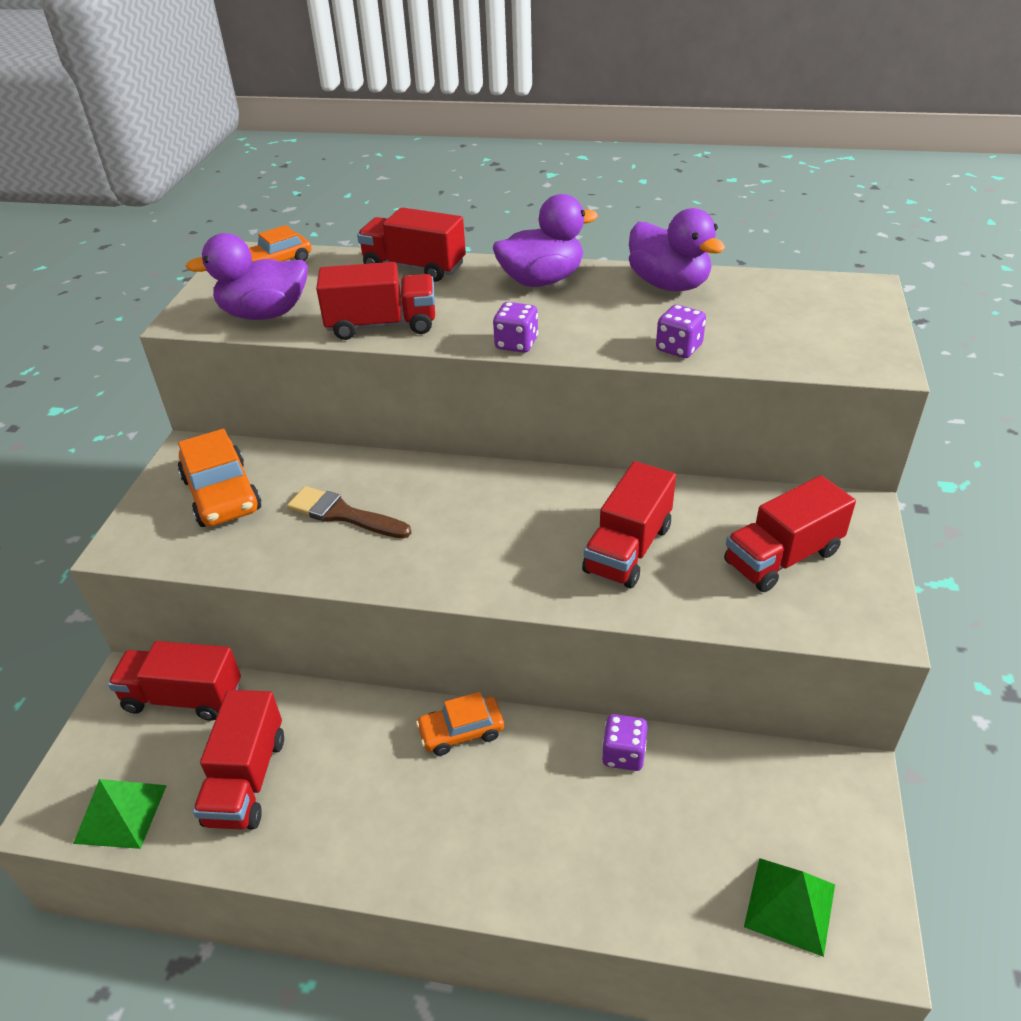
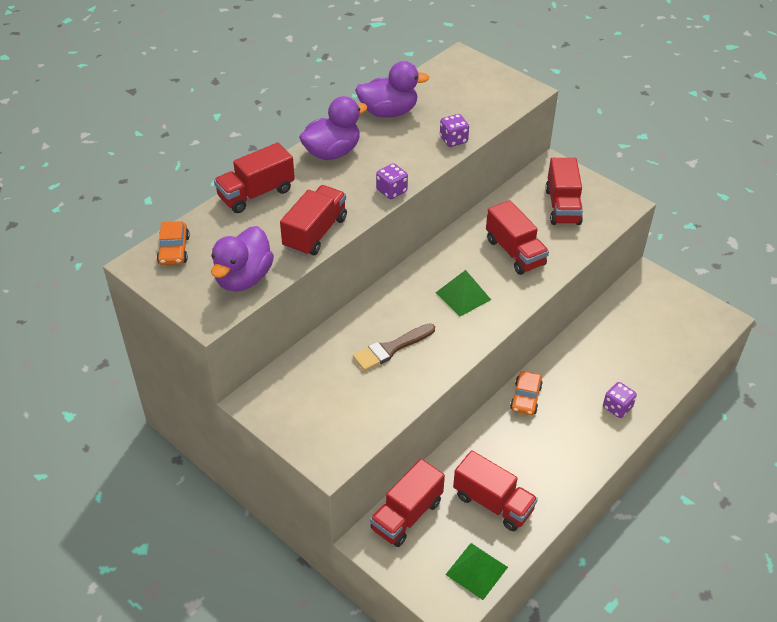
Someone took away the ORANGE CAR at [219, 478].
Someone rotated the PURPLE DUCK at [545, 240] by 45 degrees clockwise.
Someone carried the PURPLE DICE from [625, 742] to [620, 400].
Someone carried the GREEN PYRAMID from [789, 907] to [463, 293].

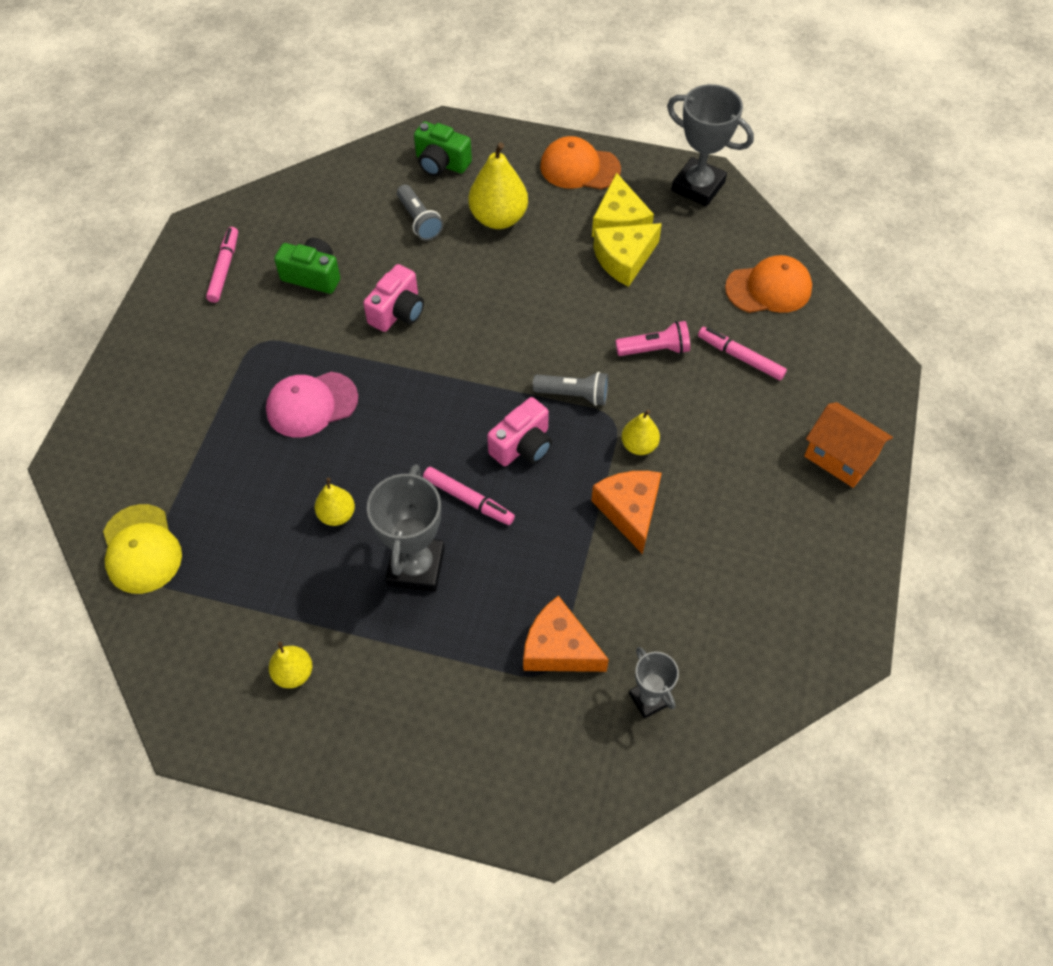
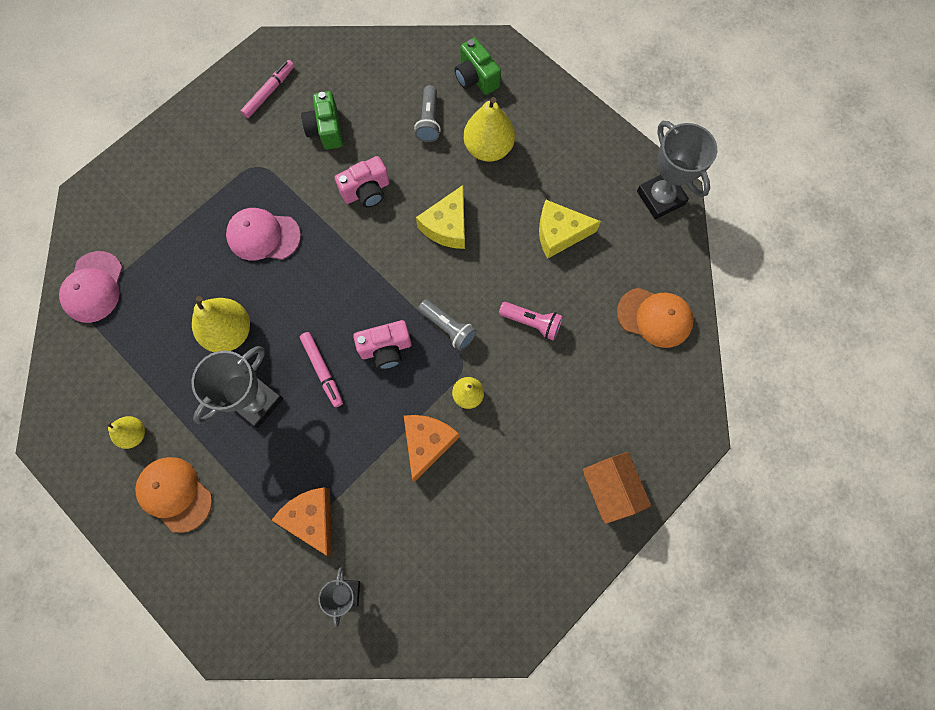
Someone repainted the YELLOW CAP at [142, 549], which became the PINK CAP at [91, 287].
Someone rotated the GREEN CAMERA at [307, 266] by 150 degrees counterclockwise.
Someone scaled the YELLOW PEAR at [335, 502] by 1.76.
Someone carried the ORANGE CAP from [580, 162] to [173, 495].
Someone carried the YELLOW CHEESE from [623, 205] to [440, 217].
Someone took away the PINK MARKER at [742, 353].

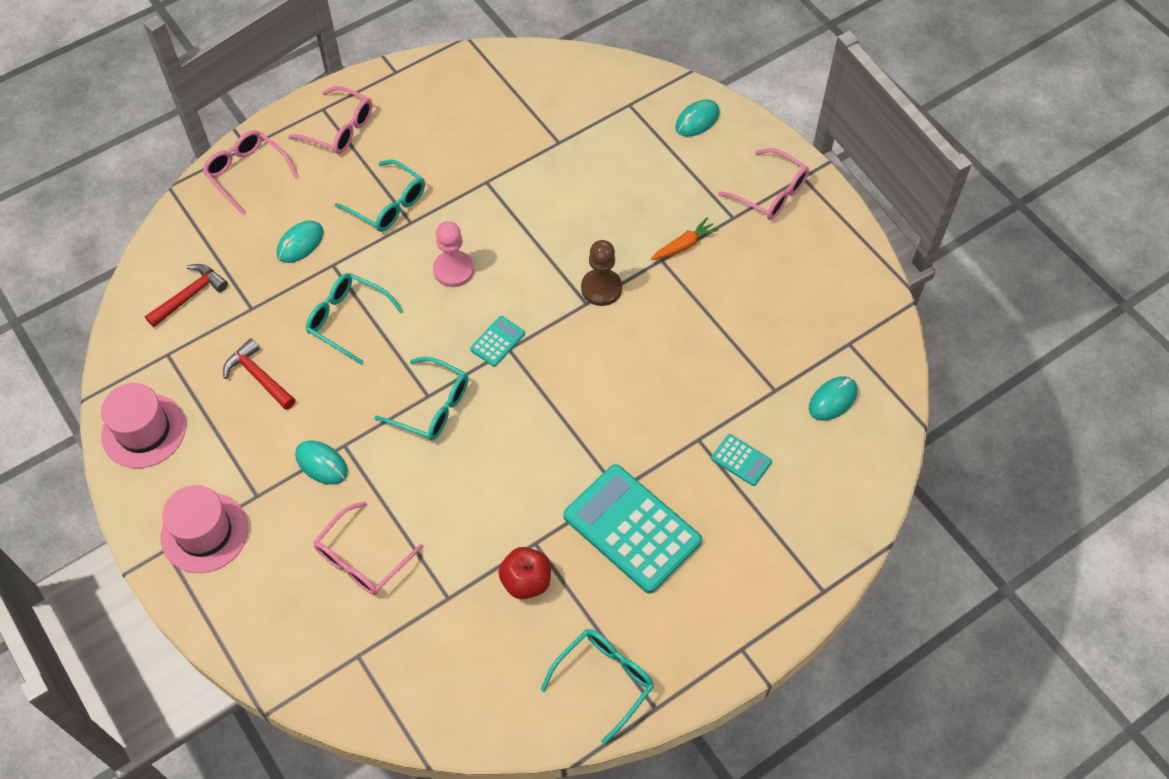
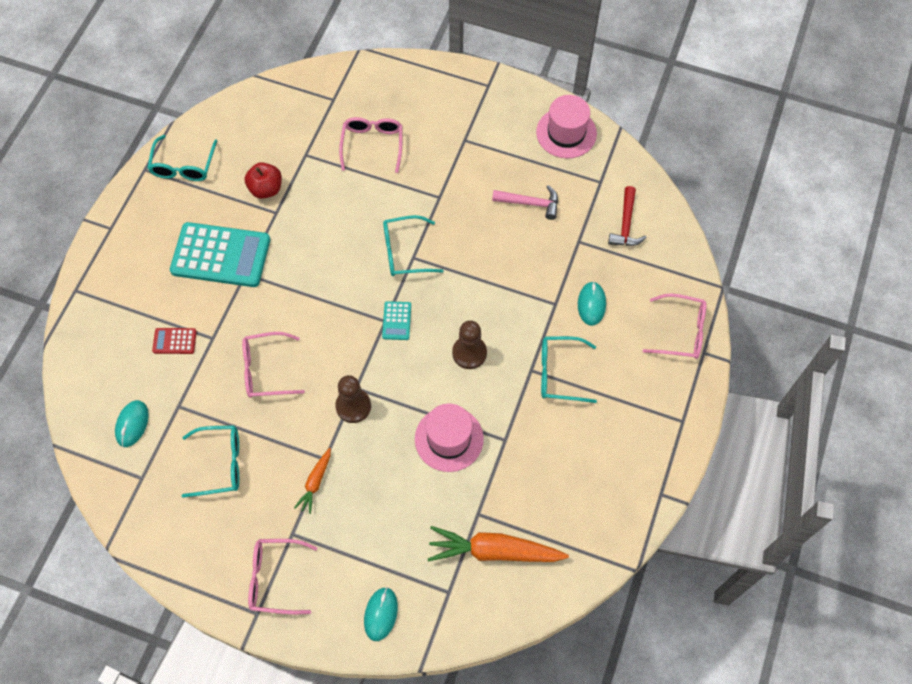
Someone carried the PINK HAT from [204, 529] to [449, 437].
Someone repainted the RED HAMMER at [259, 374], which became the PINK HAMMER at [525, 202].
Someone carried the PINK GLASSES from [330, 120] to [273, 365].
Someone took away the TURQUOISE MOUSE at [321, 462].
Someone carried the TURQUOISE GLASSES from [354, 319] to [210, 461].
Someone repainted the PINK PAWN at [453, 254], which became the BROWN PAWN at [469, 344].
Someone repainted the TURQUOISE CALCULATOR at [741, 460], which became the RED CALCULATOR at [174, 341].
Someone put down the ORANGE CARROT at [498, 544].

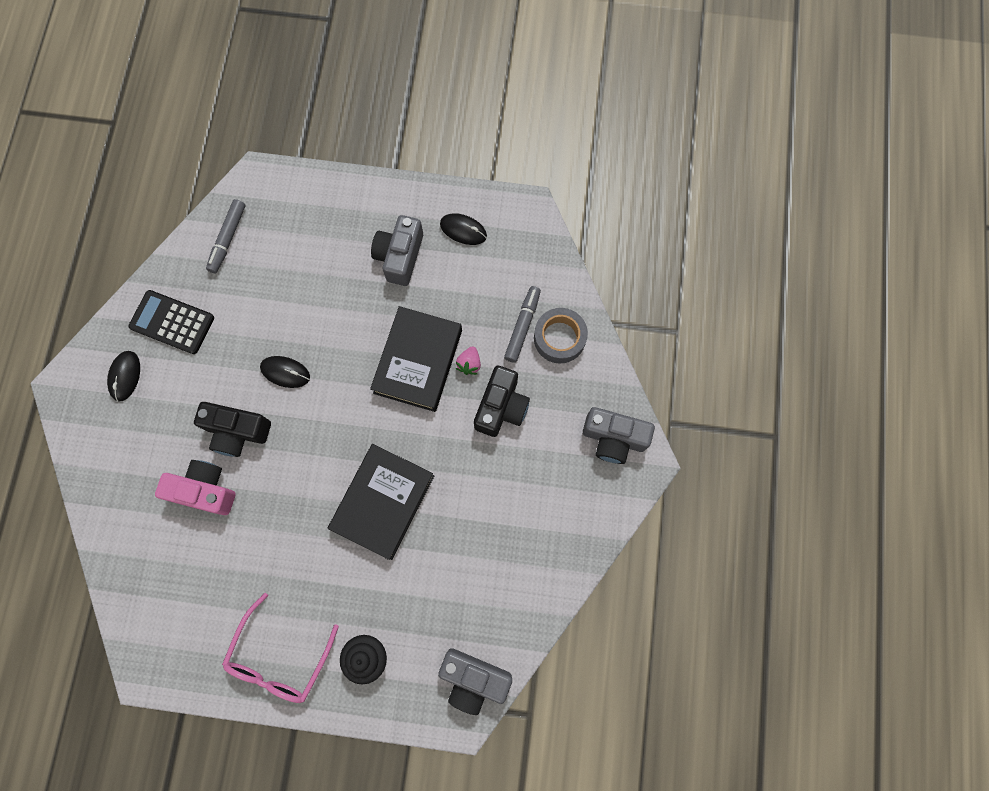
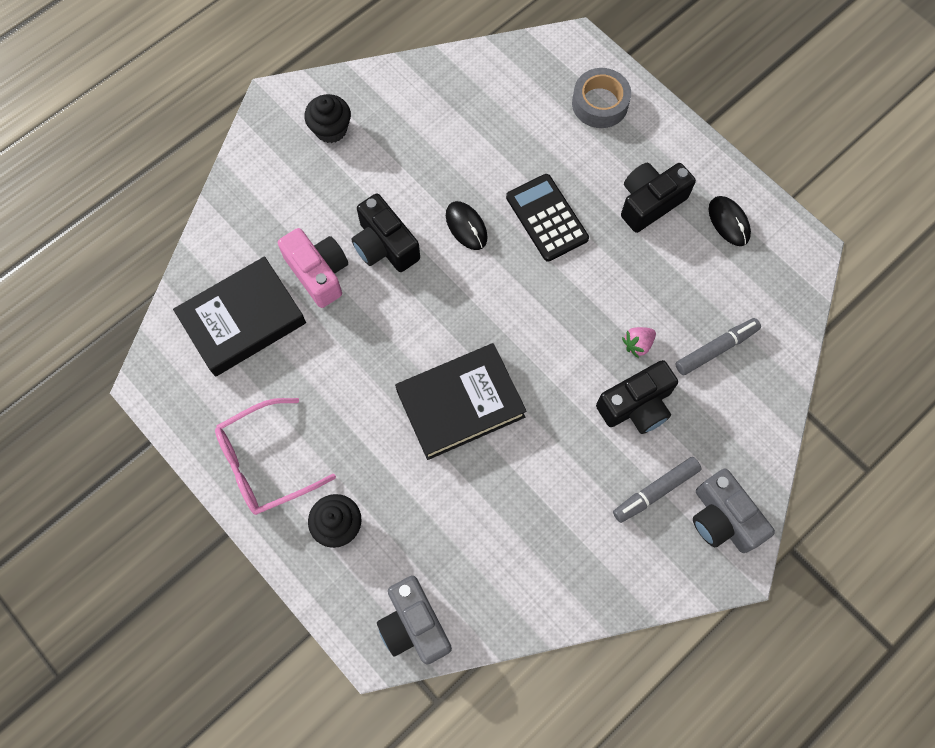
Someone swapped the BLACK MOUSE at [123, 376] for the BLACK CUPCAKE at [327, 118].
Someone carried the BLACK CALCULATOR from [171, 322] to [547, 218].
Someone carried the GREY MARKER from [225, 236] to [657, 490].
Someone carried the BLACK BOOK from [416, 359] to [239, 316].
Someone repainted the GREY CAMERA at [397, 250], which became the BLACK CAMERA at [658, 198].
Someone carried the GREY TAPE from [561, 335] to [601, 98].

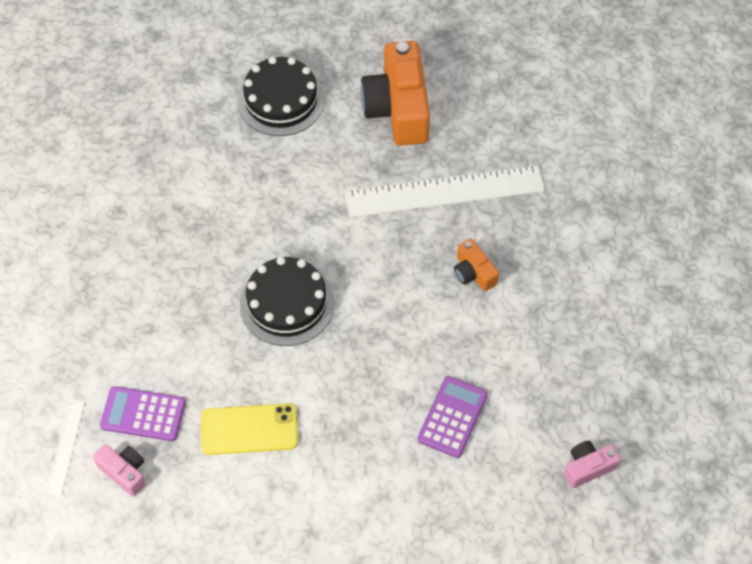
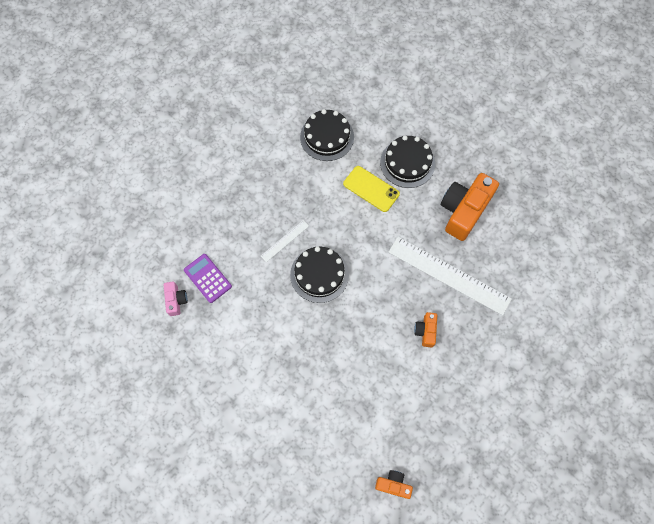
Someone carried the WHITE RULER from [65, 447] to [285, 241].
Someone carried the YELLOW PHONE from [249, 429] to [371, 189].
Someone took away the PURPLE CALCULATOR at [452, 417].
Someone repainted the PINK CAMERA at [592, 464], which became the ORANGE CAMERA at [394, 484].
Someone put down the BLACK CAKE at [327, 135].

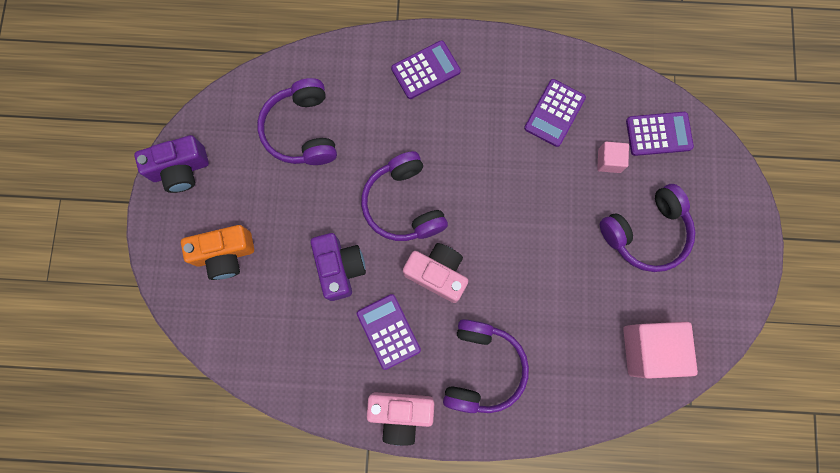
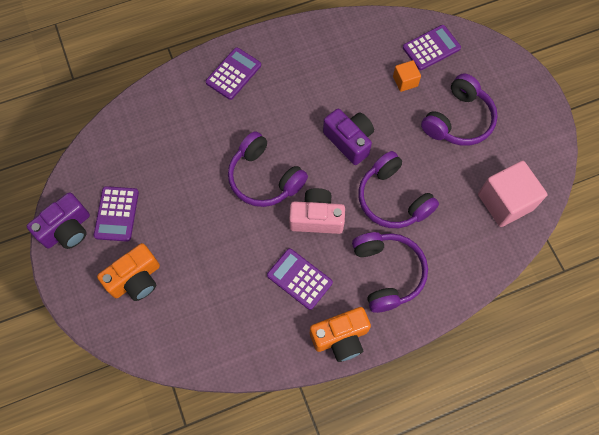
Someone carried the PURPLE HEADPHONES from [297, 121] to [398, 189].
Someone carried the PURPLE CAMERA from [338, 267] to [348, 137].
Someone repainted the PINK CAMERA at [400, 419], which became the ORANGE CAMERA at [340, 334].
Someone carried the PURPLE CALCULATOR from [555, 113] to [116, 214].
Someone repainted the PINK CUBE at [613, 157], which became the ORANGE CUBE at [407, 76].

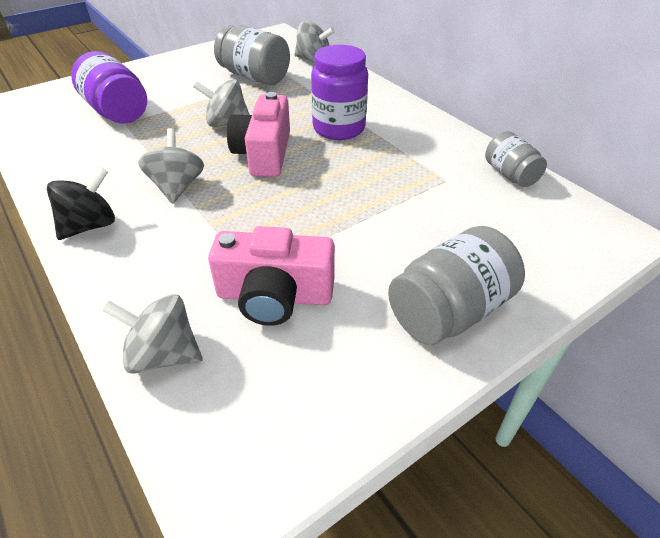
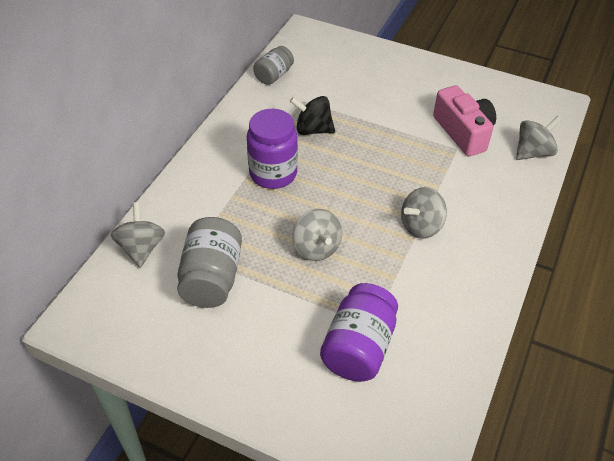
Someone carried the BLACK SPINNING TOP from [81, 203] to [312, 115].
Someone rotated the GREY SPINNING TOP at [152, 334] by 105 degrees counterclockwise.
Someone took away the PINK CAMERA at [258, 134].
Someone took away the GREY JAR at [456, 285].

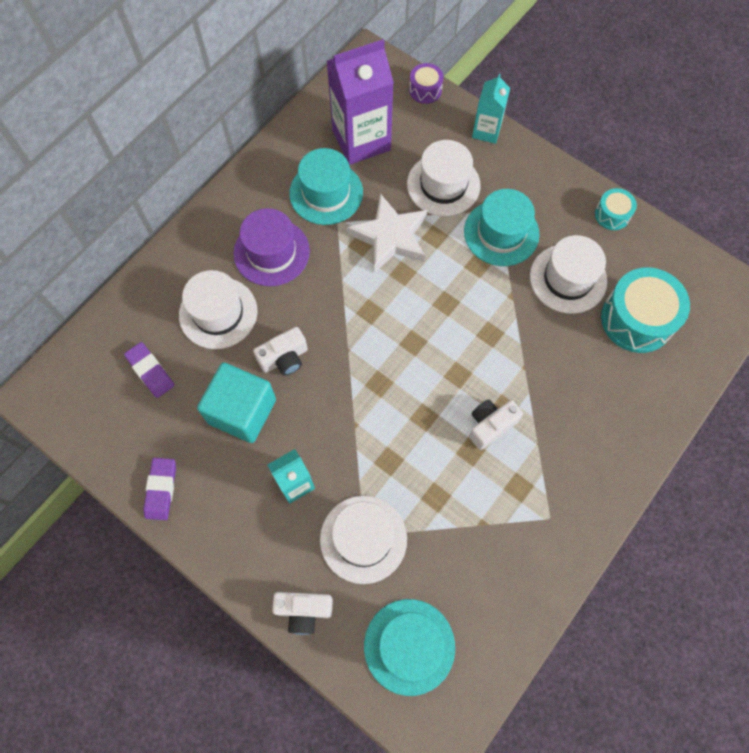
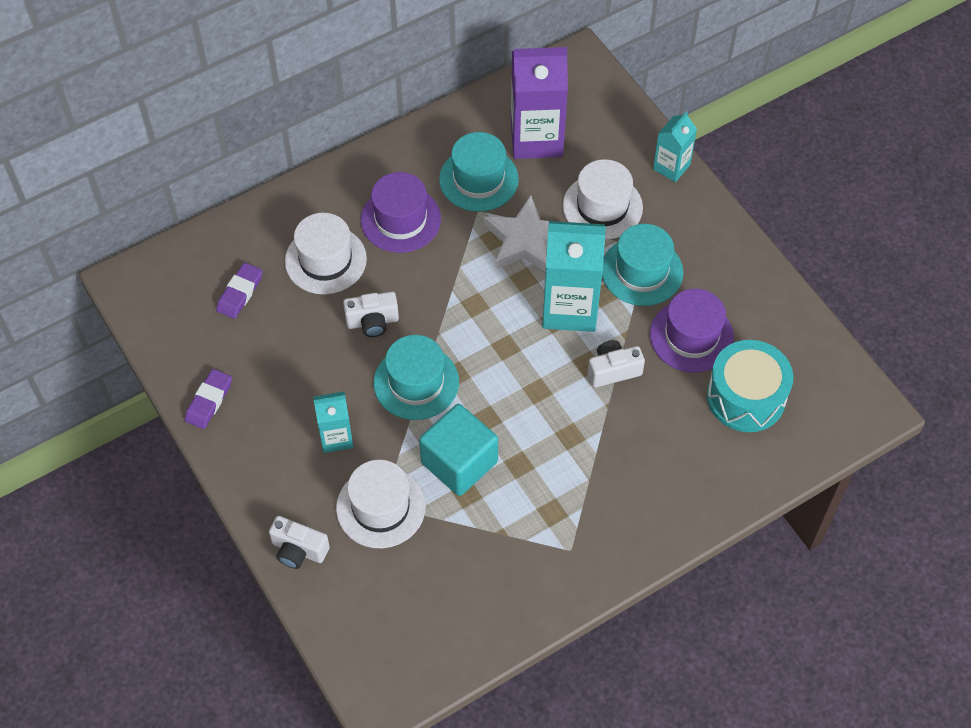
Someone rotated the PURPLE ERASER at [149, 370] by 45 degrees clockwise.
Someone carried the TURQUOISE CUBE from [236, 402] to [458, 450].
Someone carried the TURQUOISE HAT from [409, 647] to [416, 377].
Someone took away the PURPLE DRUM at [426, 83].
Someone carried the WHITE CAMERA from [496, 425] to [616, 364].
Someone repainted the WHITE HAT at [568, 274], which became the PURPLE HAT at [692, 331].
Someone took away the TURQUOISE DRUM at [616, 209].
Someone put down the TURQUOISE CARTON at [574, 276].

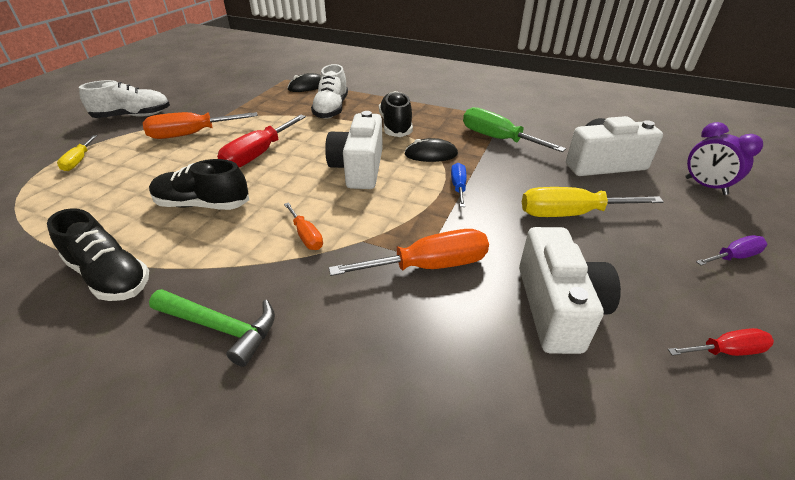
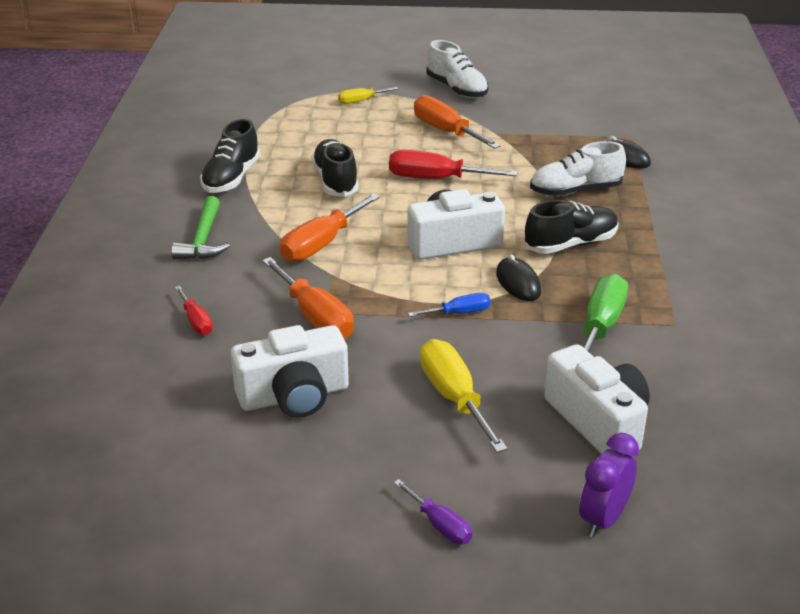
Someone scaled the ORANGE SCREWDRIVER at [303, 226] by 1.80.
Someone carried the RED SCREWDRIVER from [721, 342] to [194, 310].

